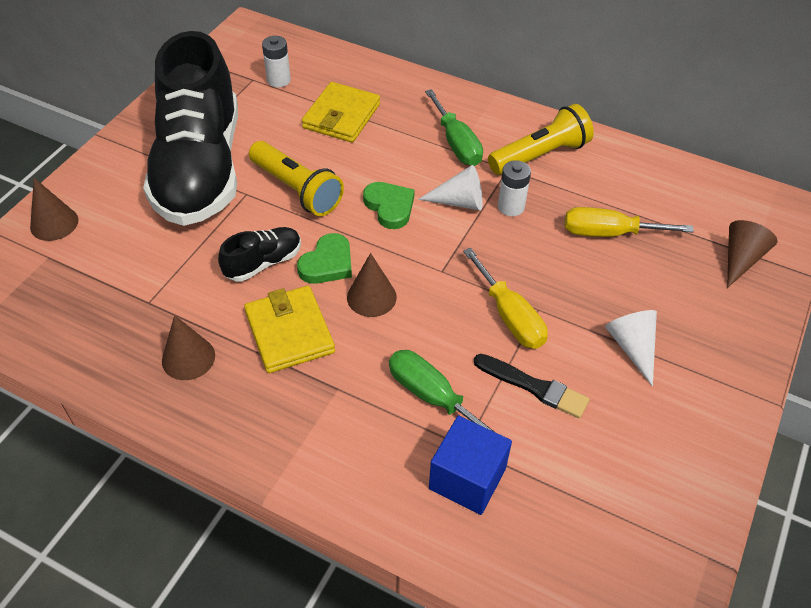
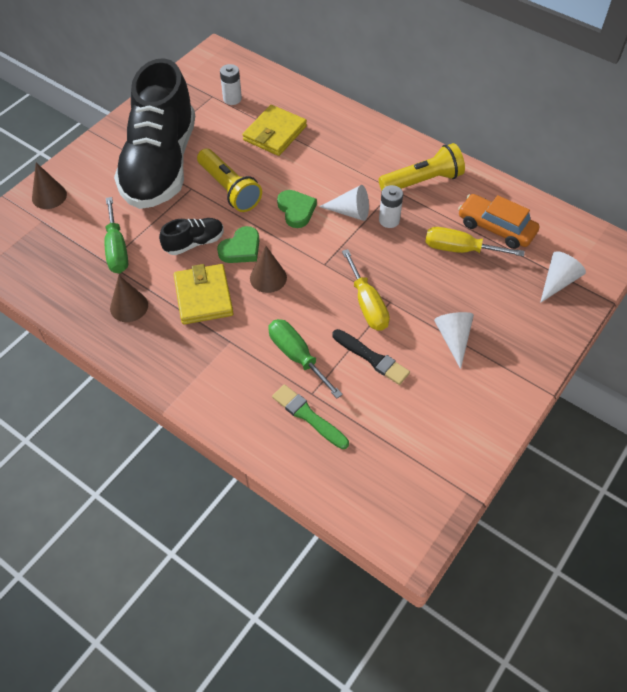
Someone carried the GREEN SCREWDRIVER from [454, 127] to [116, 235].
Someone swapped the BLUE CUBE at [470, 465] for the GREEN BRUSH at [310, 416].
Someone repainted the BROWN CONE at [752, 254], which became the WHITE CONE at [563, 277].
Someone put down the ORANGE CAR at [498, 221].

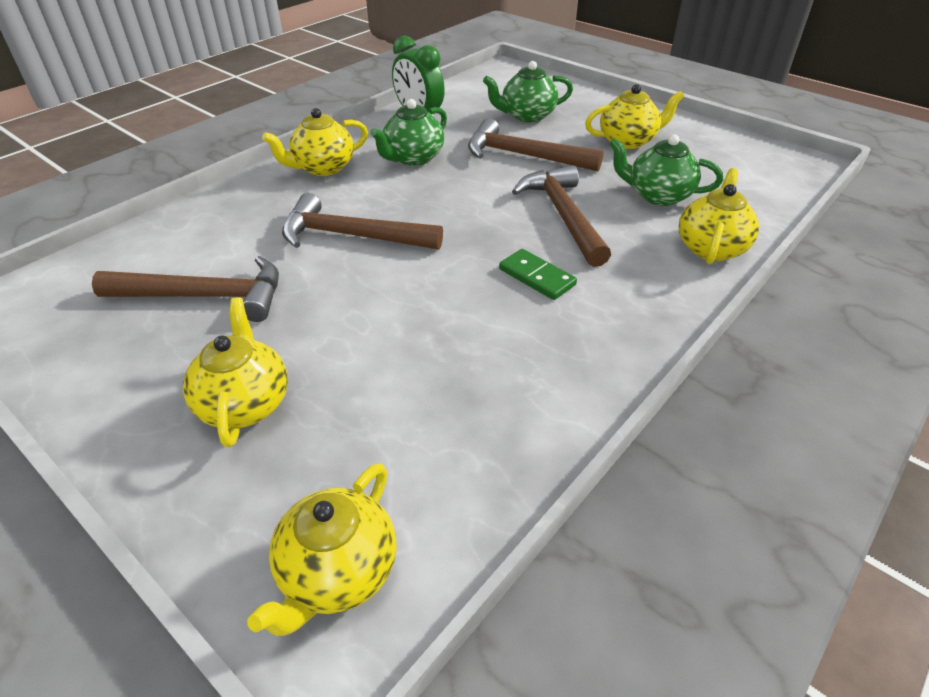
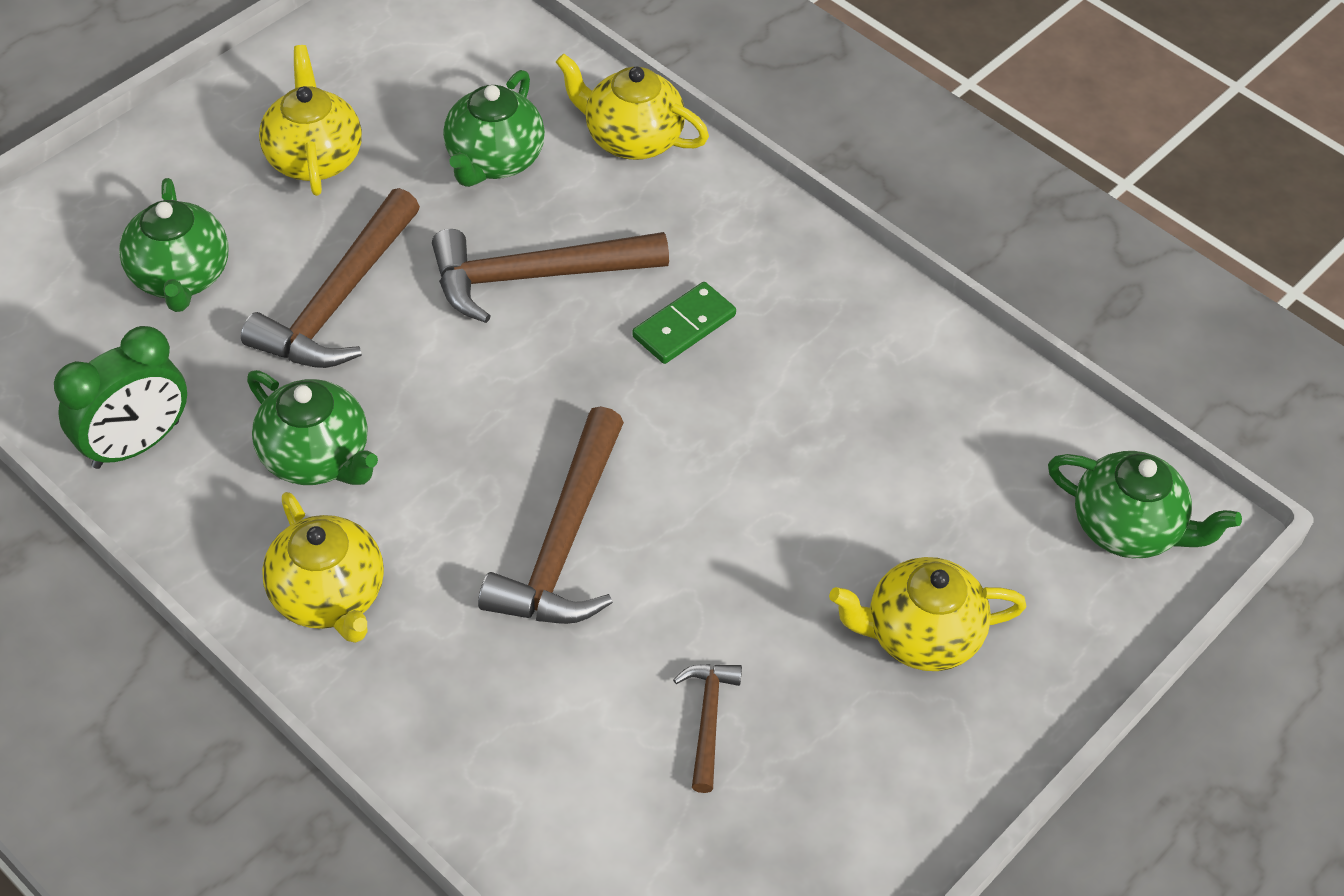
Someone scaled the BROWN HAMMER at [185, 289] by 0.52.
Someone repainted the YELLOW TEAPOT at [322, 549], which became the GREEN TEAPOT at [1145, 504].

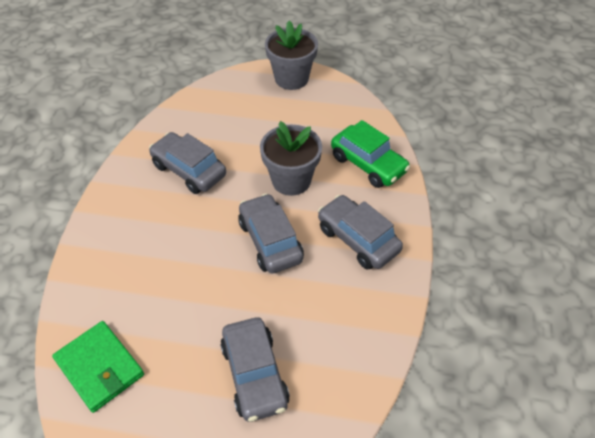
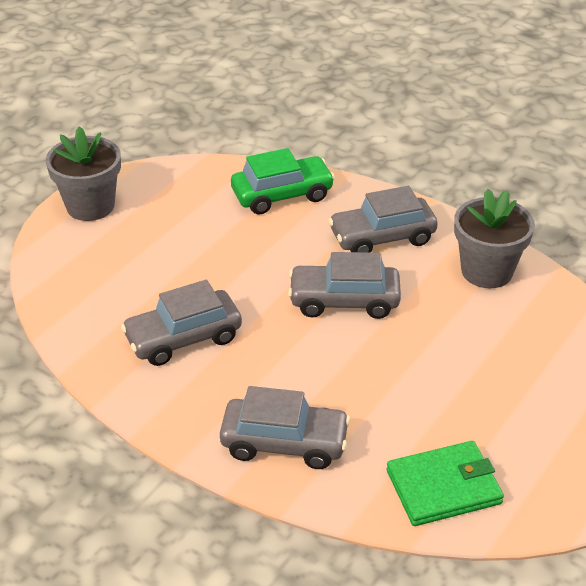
Someone carried the GREY CAR from [255, 369] to [285, 427].
Someone carried the GREY FLOWER POT from [291, 158] to [494, 238].

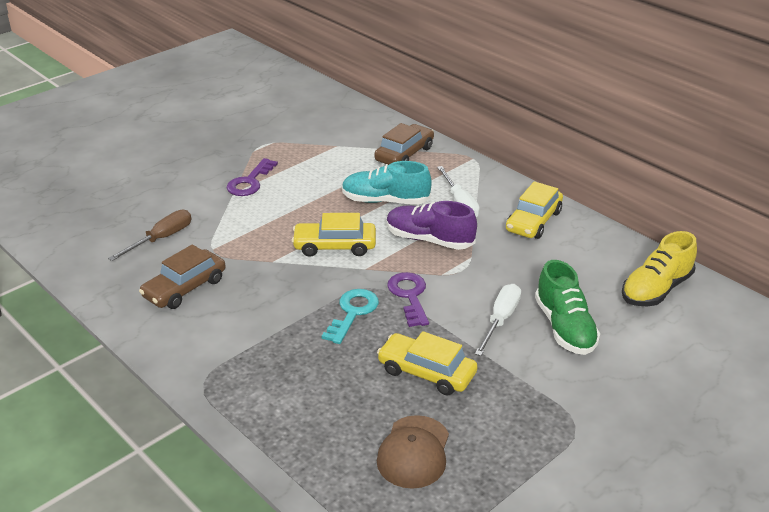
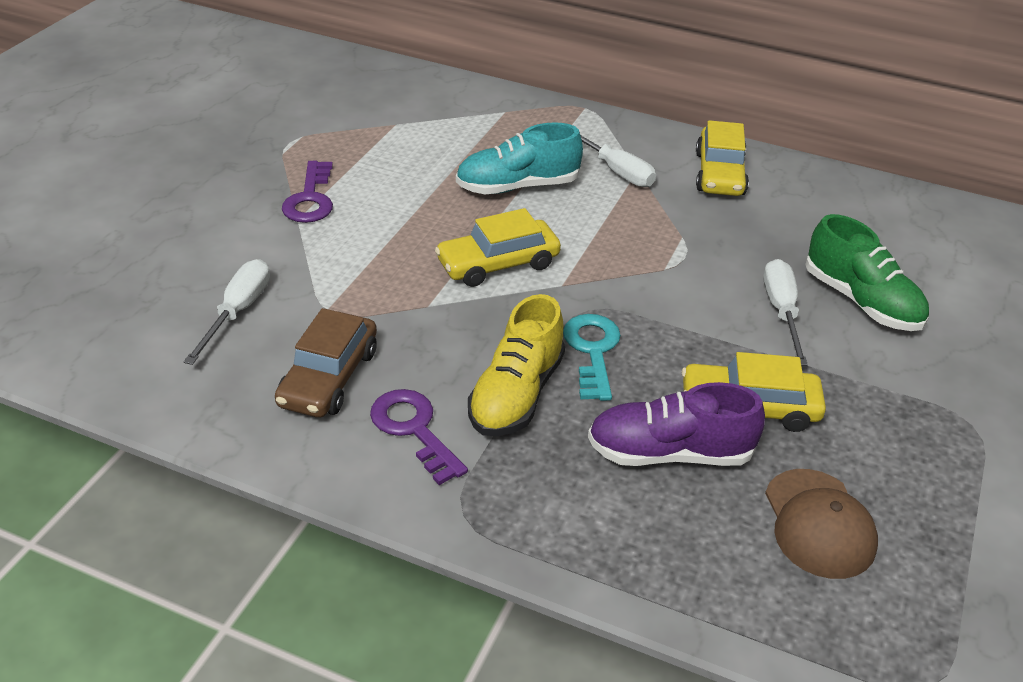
Someone repainted the BROWN SCREWDRIVER at [149, 235], which became the WHITE SCREWDRIVER at [226, 312].
Someone took away the BROWN CAR at [404, 144].
Someone carried the PURPLE SHOE from [431, 225] to [676, 424].
Someone carried the PURPLE KEY from [408, 299] to [419, 437].
Someone carried the YELLOW SHOE from [659, 268] to [516, 365].

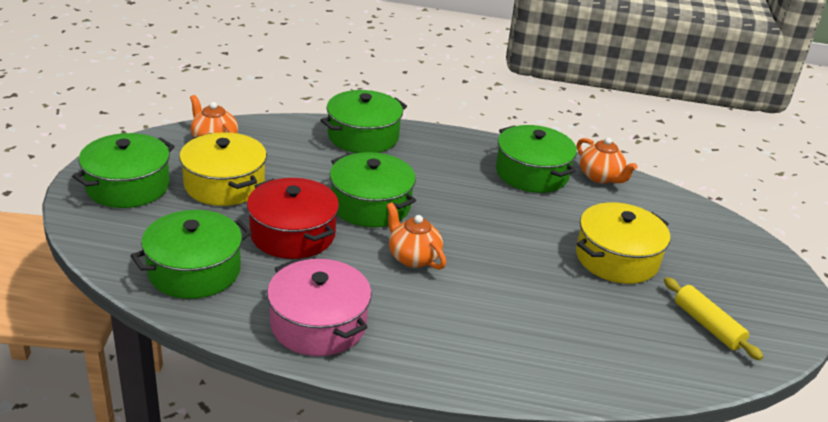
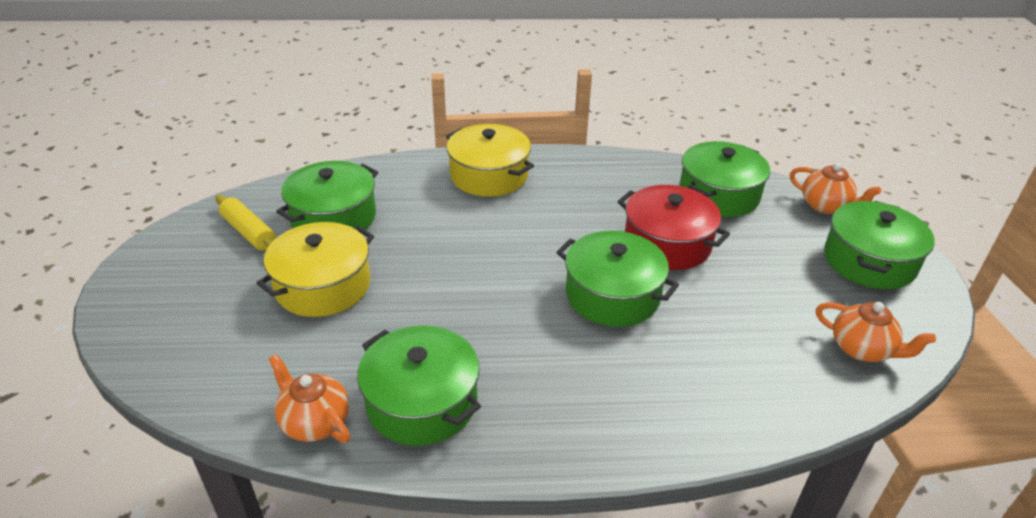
Someone carried the YELLOW POT from [223, 169] to [490, 160].
Someone took away the PINK POT at [319, 307].
Someone carried the GREEN POT from [363, 121] to [327, 195].
Someone carried the ORANGE TEAPOT from [416, 236] to [835, 188].

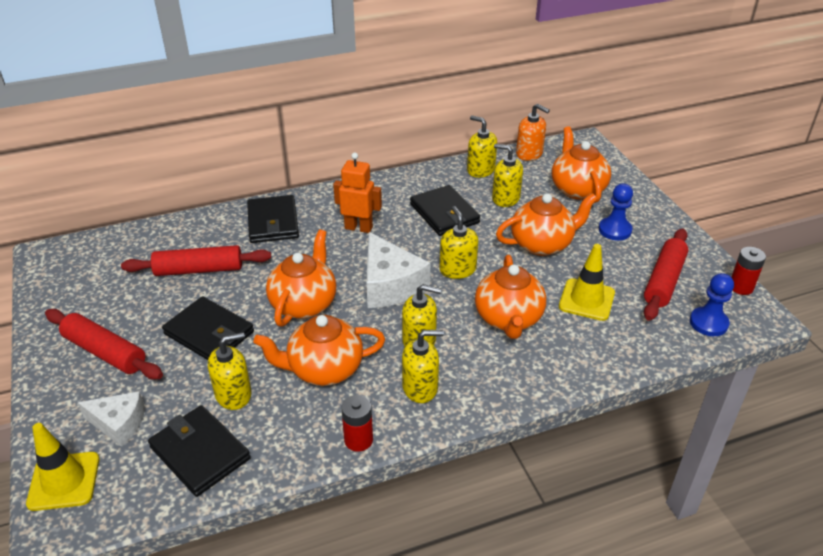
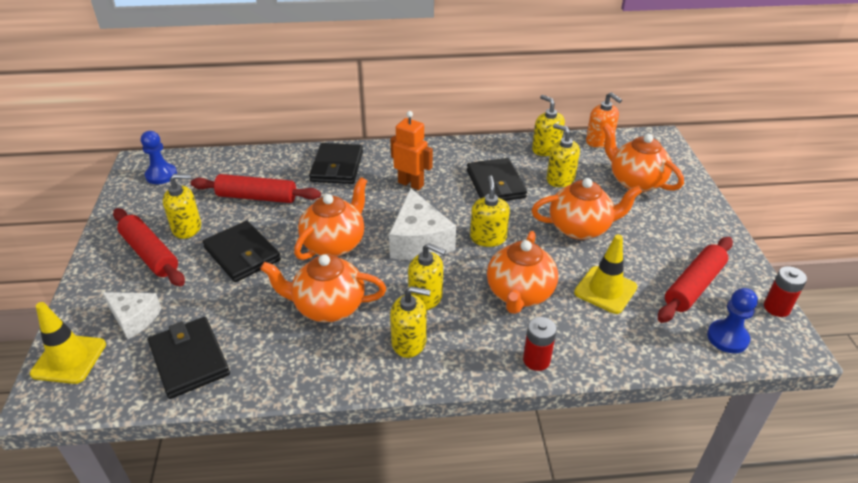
Someone carried the YELLOW SOAP DISPENSER from [229, 371] to [182, 206].
Someone carried the RED BATTERY from [357, 423] to [540, 344].
Someone rotated the ORANGE TEAPOT at [581, 164] by 45 degrees counterclockwise.
Someone carried the BLUE PAWN from [616, 212] to [159, 157].

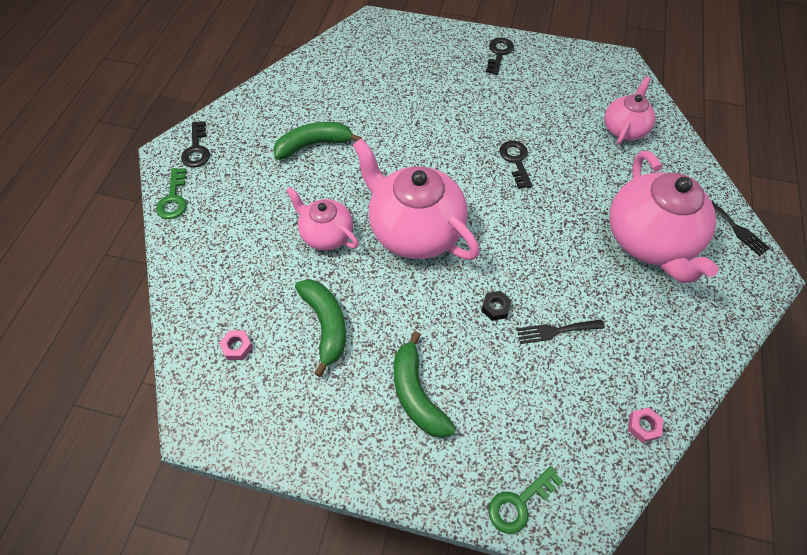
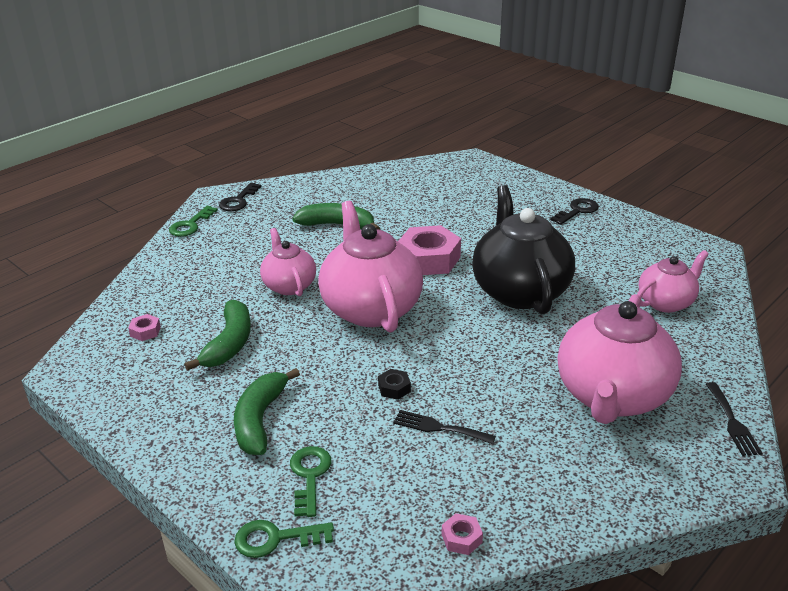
Someone swapped the BLACK KEY at [516, 165] for the BLACK TEAPOT at [523, 250].
Someone put down the GREEN KEY at [310, 481].
Someone put down the PINK NUT at [429, 250].

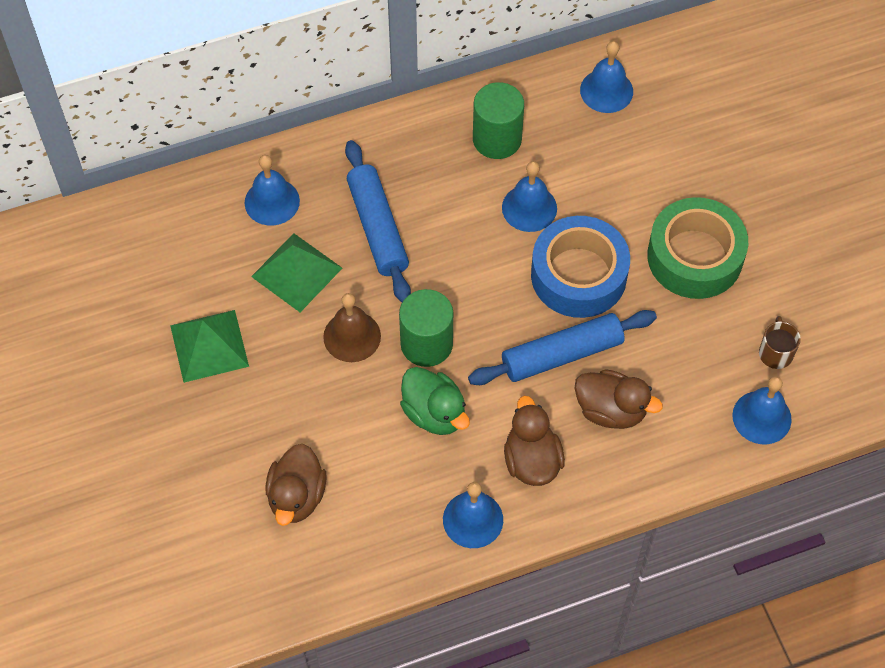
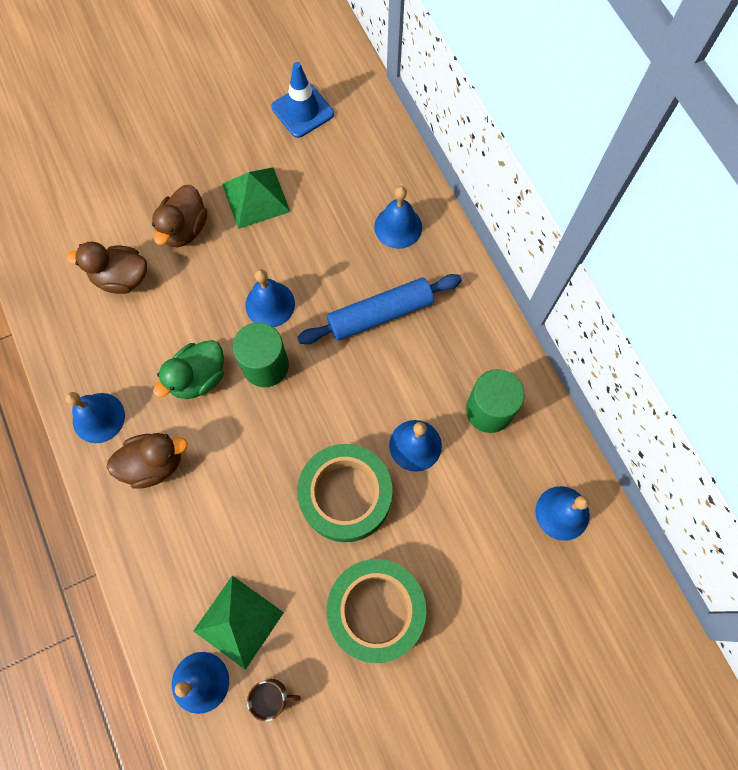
Someone carried the GREEN PYRAMID from [296, 272] to [239, 623].
Someone repainted the BROWN BELL at [352, 327], which became the BLUE BELL at [270, 298].
Someone took away the BLUE ROLLING PIN at [562, 347].
Someone repainted the BLUE TAPE at [580, 267], which became the GREEN TAPE at [345, 493].
Someone carried the BROWN DUCK from [618, 399] to [179, 216].
Someone put down the BLUE TRAFFIC CONE at [302, 100].

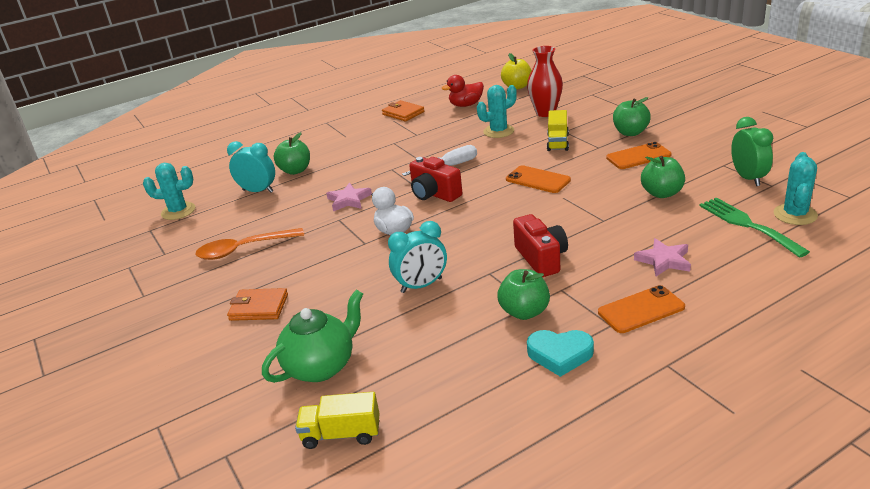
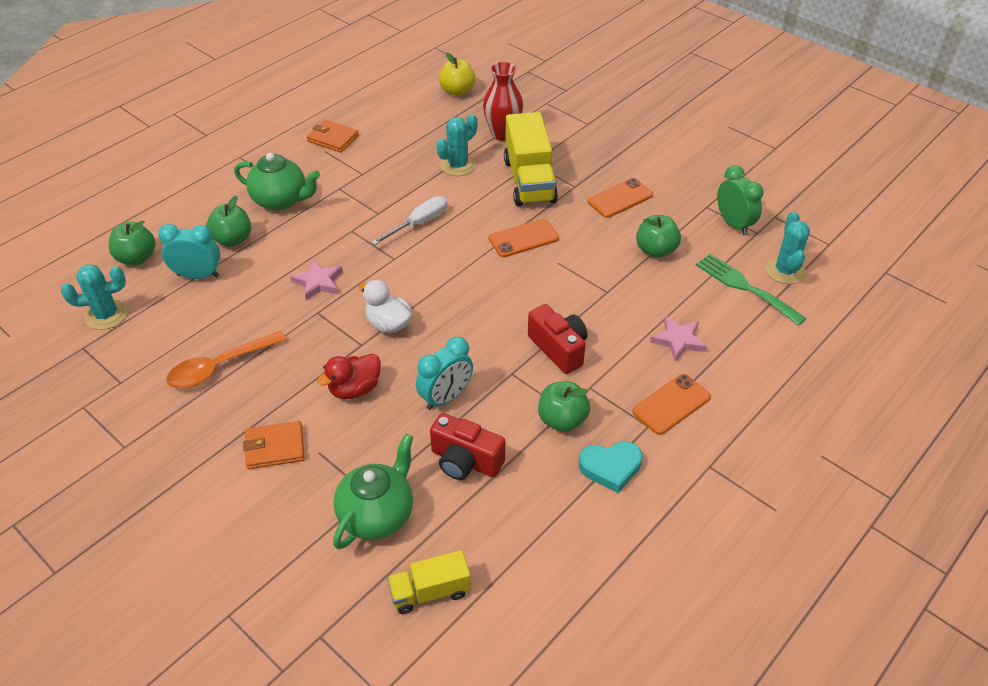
Someone carried the RED CAMERA from [435, 179] to [467, 446].
Someone carried the RED DUCK from [463, 91] to [349, 376].
Someone rotated the ORANGE PHONE at [538, 179] by 45 degrees counterclockwise.
Someone scaled the YELLOW TRUCK at [558, 130] by 1.78.
Someone carried the GREEN APPLE from [632, 116] to [132, 243].
Someone put down the GREEN TEAPOT at [277, 181].

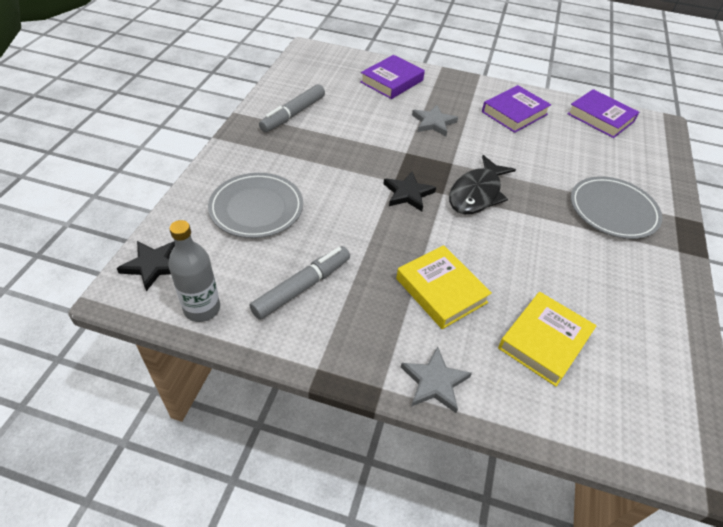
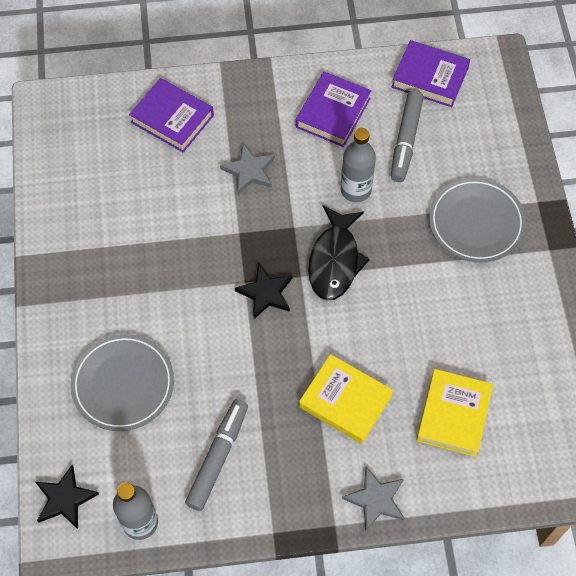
Someone carried the GREY MARKER from [292, 108] to [407, 136].
Someone rotated the PURPLE BOOK at [392, 77] by 75 degrees counterclockwise.
Someone put down the GREY BOTTLE at [358, 165].

